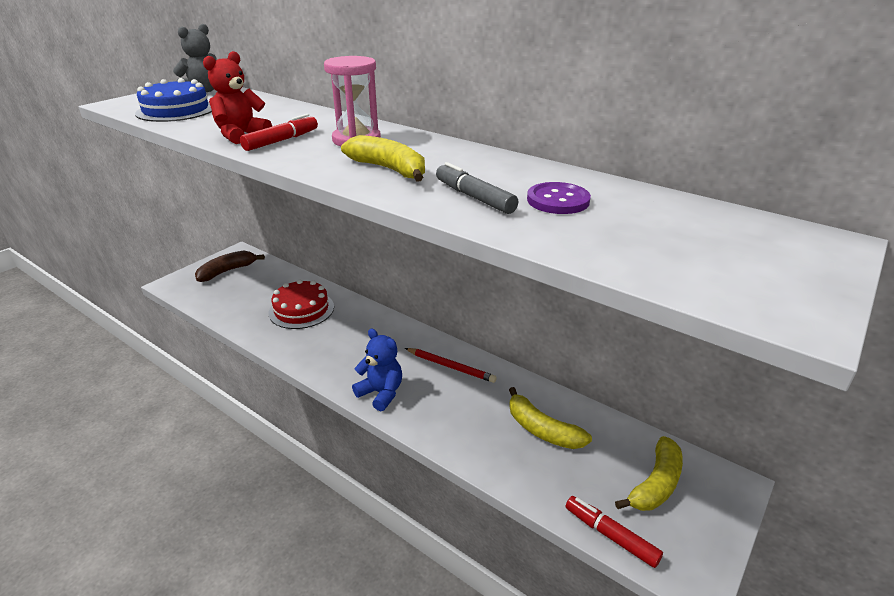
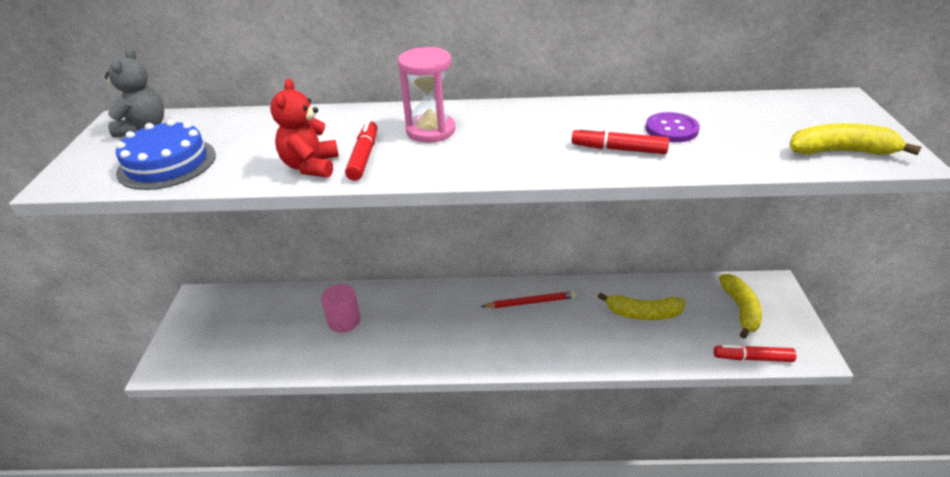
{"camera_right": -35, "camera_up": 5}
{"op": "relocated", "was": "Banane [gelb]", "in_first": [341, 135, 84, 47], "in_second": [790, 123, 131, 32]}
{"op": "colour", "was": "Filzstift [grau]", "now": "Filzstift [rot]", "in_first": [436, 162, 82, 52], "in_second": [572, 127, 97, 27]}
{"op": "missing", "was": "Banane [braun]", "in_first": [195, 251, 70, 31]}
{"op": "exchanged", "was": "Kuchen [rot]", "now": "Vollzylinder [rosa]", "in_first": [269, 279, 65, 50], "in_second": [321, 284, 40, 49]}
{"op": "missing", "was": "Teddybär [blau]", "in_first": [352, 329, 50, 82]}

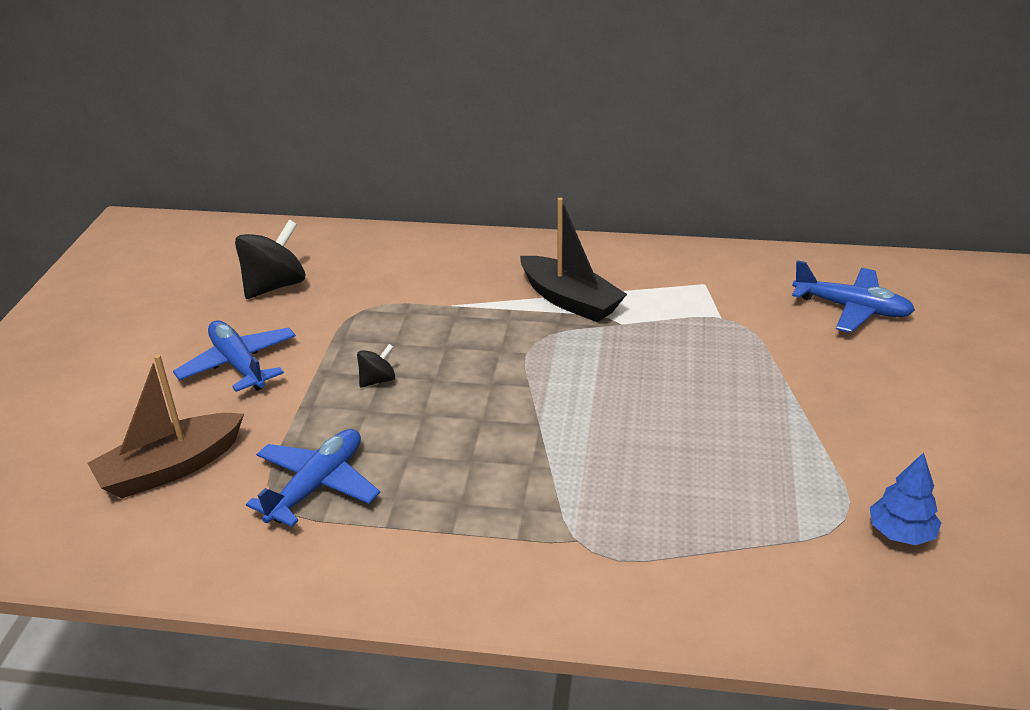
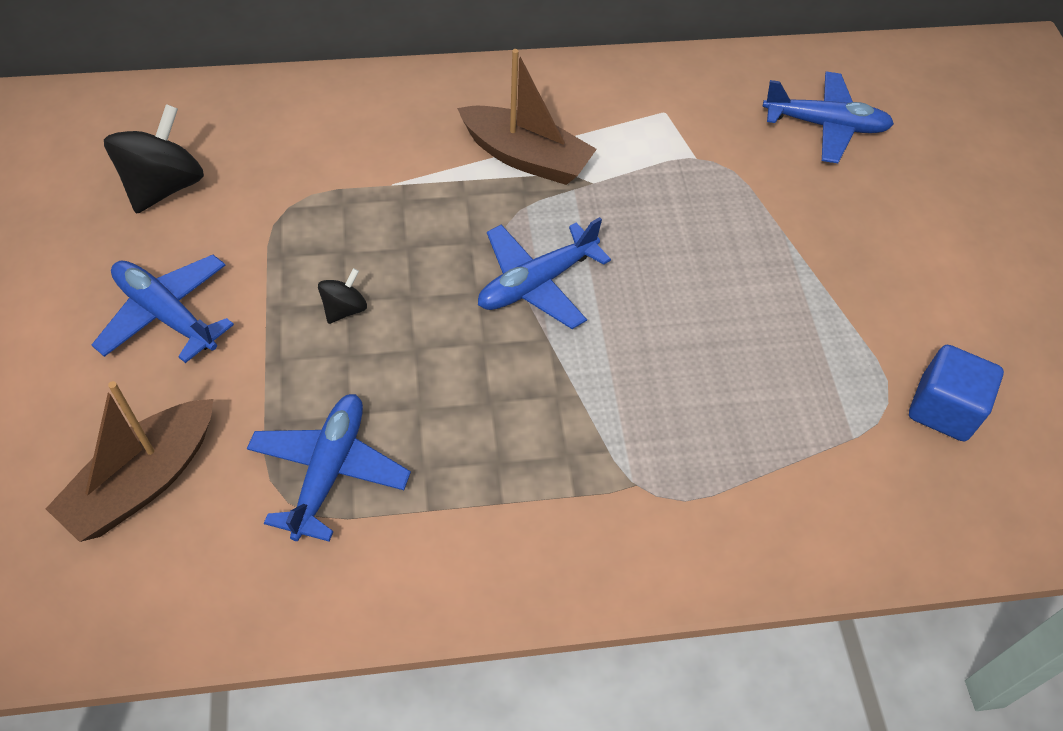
{"camera_right": -20, "camera_up": 20}
{"op": "colour", "was": "Boot [schwarz]", "now": "Boot [braun]", "in_first": [520, 198, 107, 125], "in_second": [457, 49, 140, 136]}
{"op": "exchanged", "was": "Baum [blau]", "now": "Kubus [blau]", "in_first": [870, 452, 71, 93], "in_second": [909, 345, 95, 96]}
{"op": "appeared", "now": "Flugzeug [blau]", "in_second": [478, 217, 133, 112]}

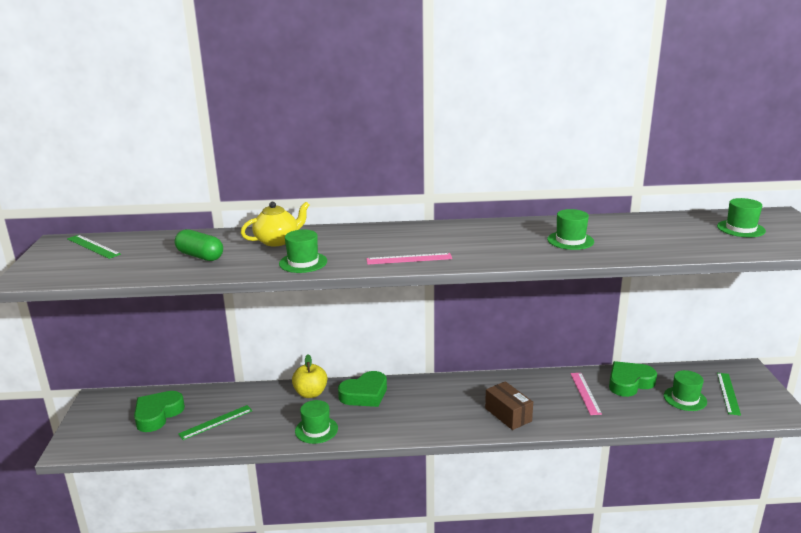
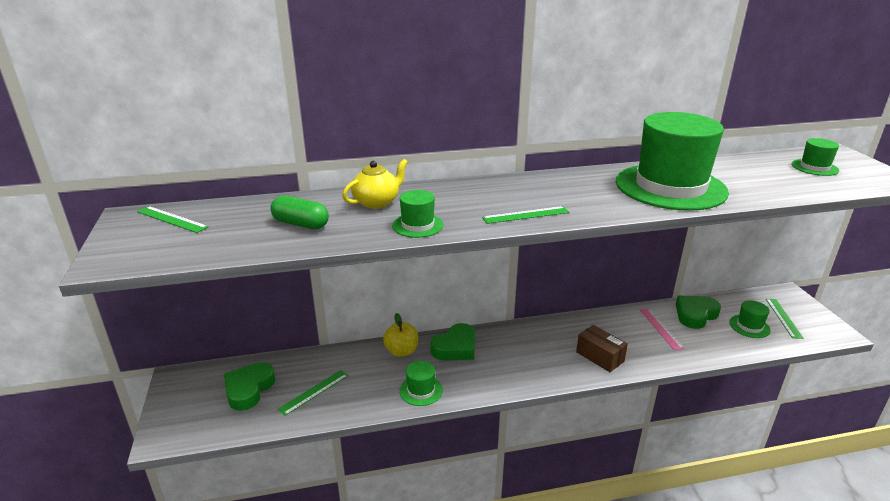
{"camera_right": -10, "camera_up": 5}
{"op": "size", "was": "Hut [grün]", "in_first": [547, 209, 47, 41], "in_second": [616, 112, 113, 99], "ratio": 2.37}
{"op": "colour", "was": "Lineal [rosa]", "now": "Lineal [grün]", "in_first": [366, 253, 86, 12], "in_second": [482, 206, 87, 18]}

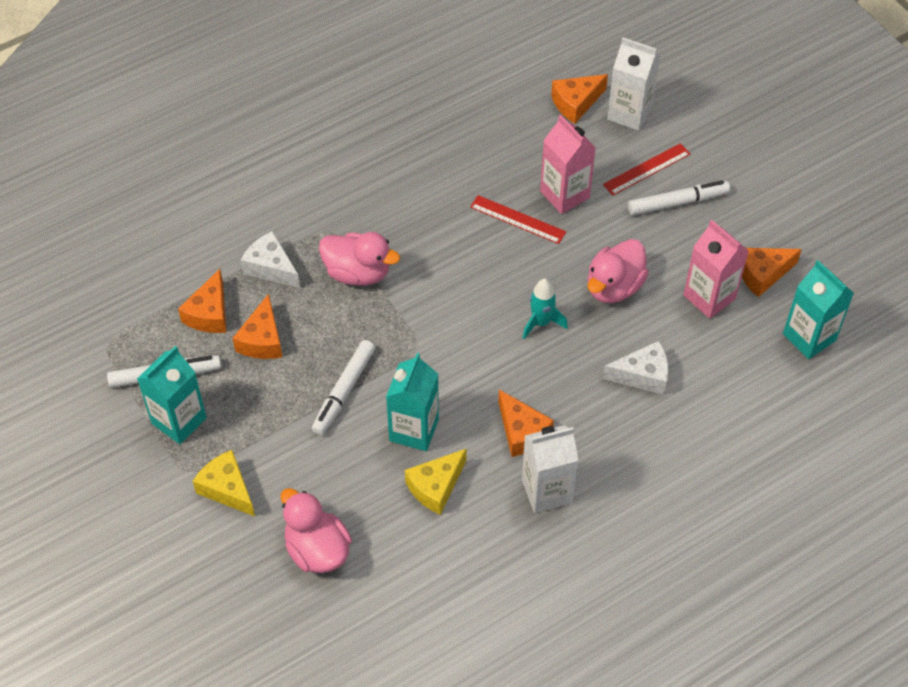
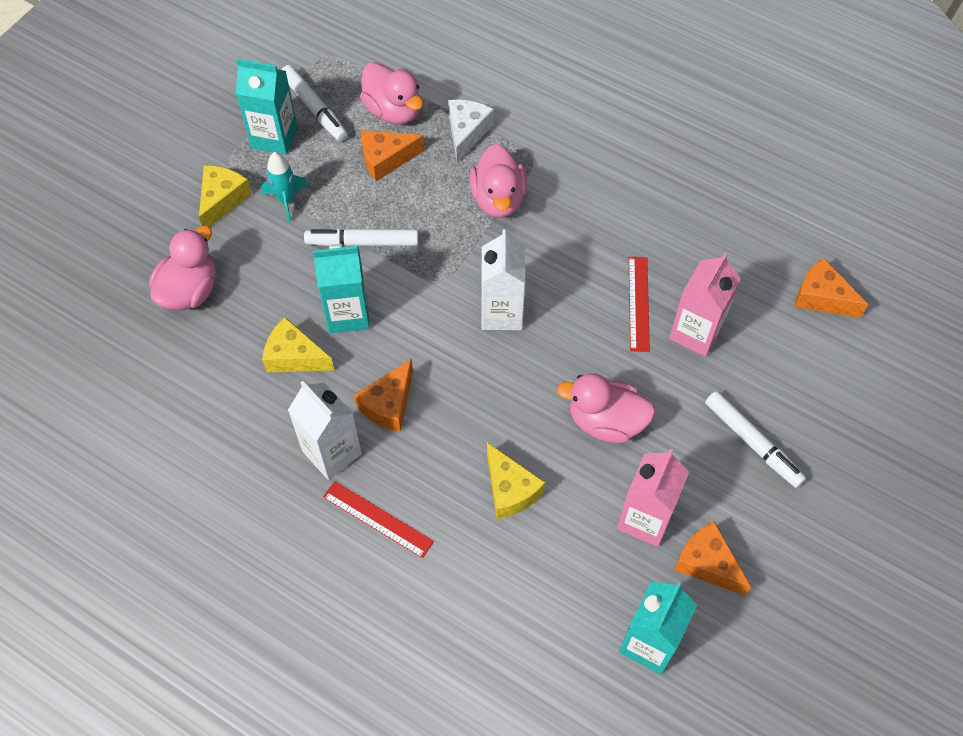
{"camera_right": 65, "camera_up": 5}
{"op": "relocated", "was": "Getränkekarton [weiß]", "in_first": [607, 37, 53, 94], "in_second": [481, 230, 44, 100]}
{"op": "relocated", "was": "Lineal [rot]", "in_first": [603, 143, 87, 53], "in_second": [323, 481, 111, 77]}
{"op": "exchanged", "was": "Käse [orange]", "now": "Ente [rosa]", "in_first": [178, 269, 48, 64], "in_second": [360, 62, 63, 62]}
{"op": "relocated", "was": "Rakete [türkis]", "in_first": [523, 279, 45, 60], "in_second": [261, 152, 48, 71]}
{"op": "colour", "was": "Käse [weiß]", "now": "Käse [gelb]", "in_first": [603, 341, 66, 54], "in_second": [487, 442, 58, 77]}

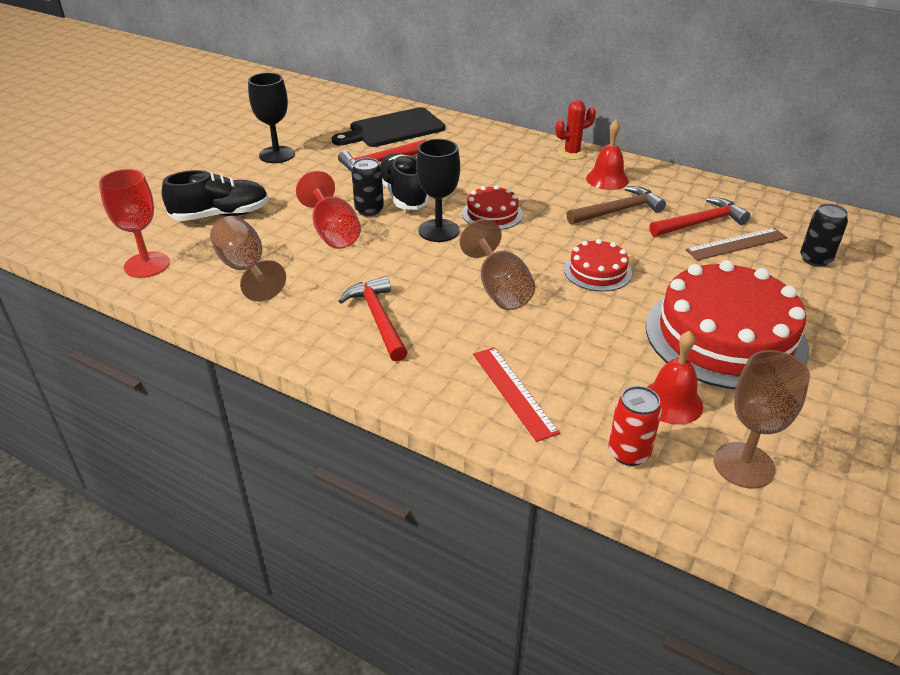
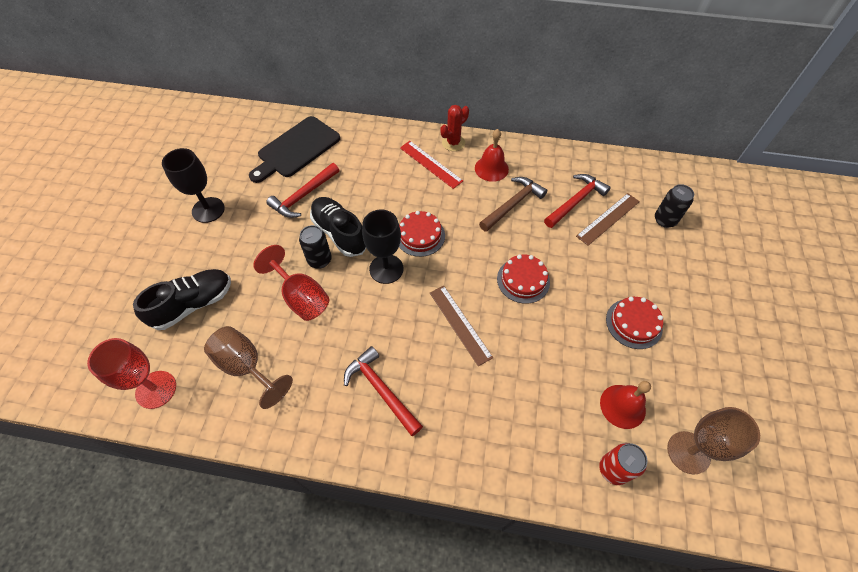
{"camera_right": -20, "camera_up": 20}
{"op": "exchanged", "was": "Kelch [braun]", "now": "Lineal [braun]", "in_first": [460, 219, 75, 91], "in_second": [430, 286, 63, 80]}
{"op": "size", "was": "Kuchen [rot]", "in_first": [646, 260, 163, 129], "in_second": [606, 297, 57, 52], "ratio": 0.48}
{"op": "relocated", "was": "Lineal [rot]", "in_first": [473, 347, 87, 95], "in_second": [400, 141, 63, 48]}

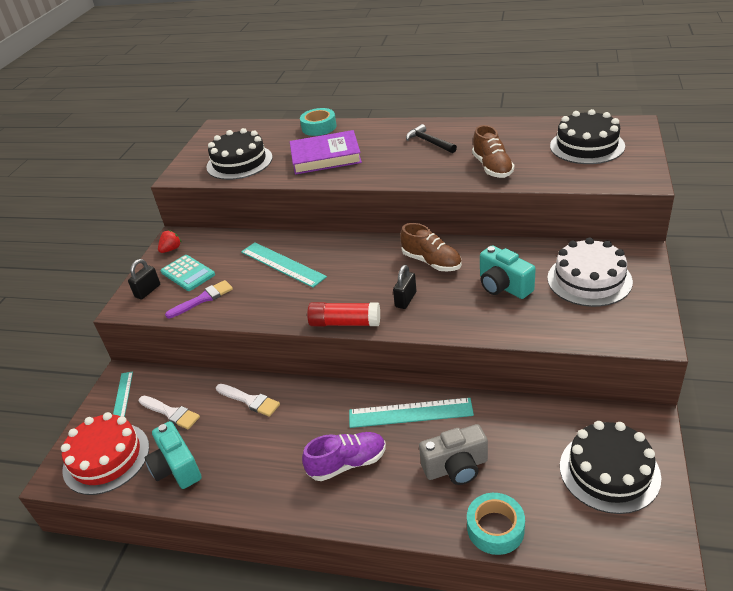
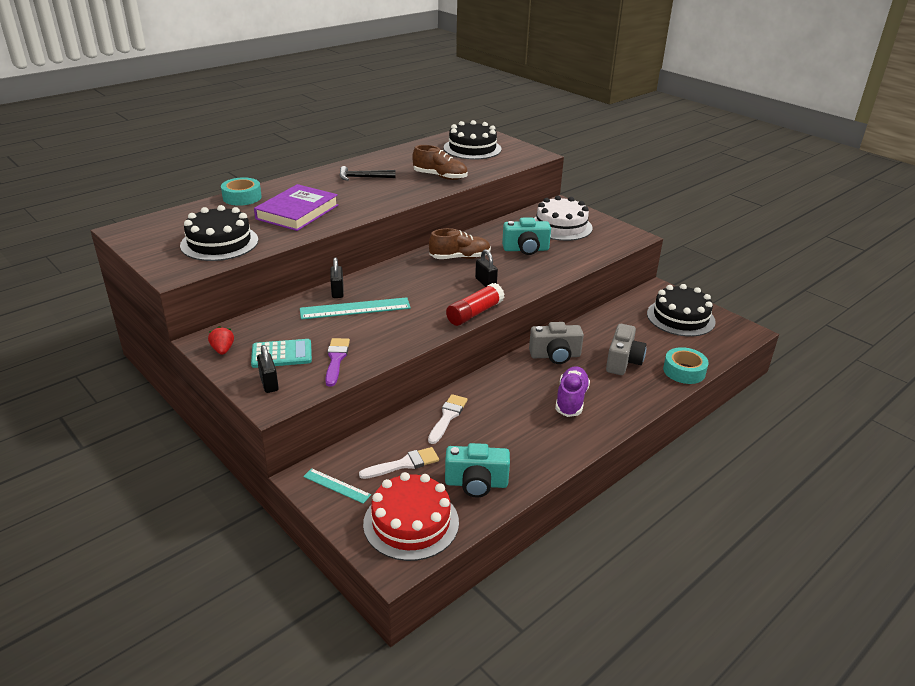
{"camera_right": -60, "camera_up": -5}
{"op": "spun", "was": "Pinsel [weiß]", "in_first": [216, 384, 64, 33], "in_second": [428, 394, 40, 50], "clockwise": -45}
{"op": "exchanged", "was": "Lineal [türkis]", "now": "Kamera [grau]", "in_first": [349, 398, 125, 30], "in_second": [529, 322, 55, 42]}
{"op": "appeared", "now": "Vorhängeschloss [schwarz]", "in_second": [330, 257, 14, 41]}

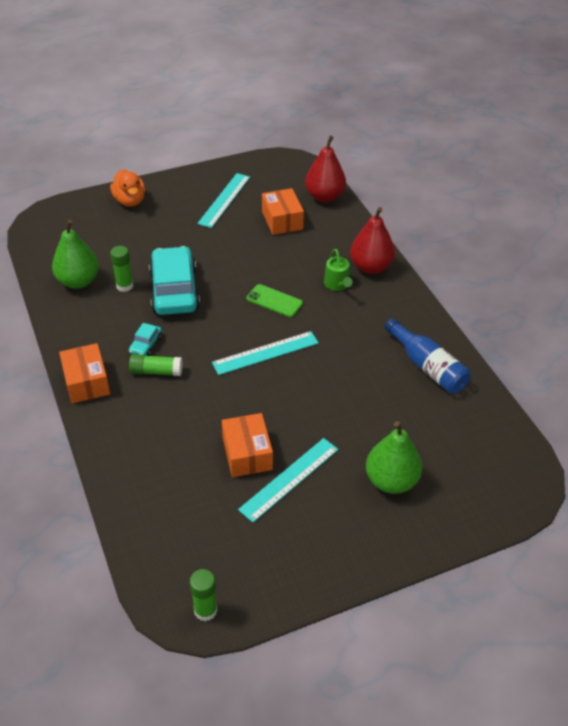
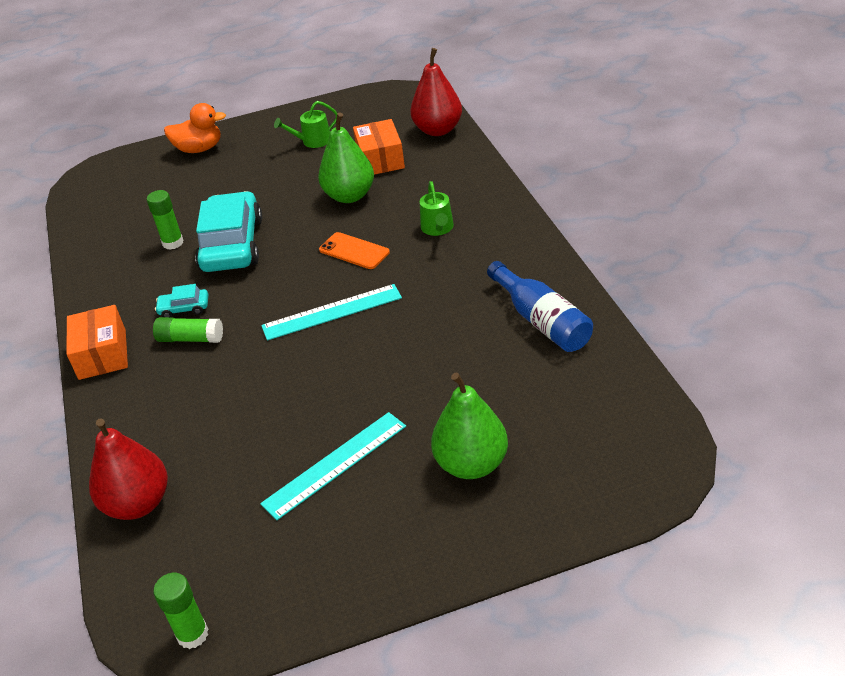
{"camera_right": 10, "camera_up": -5}
{"op": "spun", "was": "Ente [orange]", "in_first": [110, 169, 35, 38], "in_second": [164, 103, 62, 50], "clockwise": -75}
{"op": "exchanged", "was": "Lineal [türkis]", "now": "Gießkanne [grün]", "in_first": [197, 173, 53, 55], "in_second": [274, 101, 63, 47]}
{"op": "relocated", "was": "Birne [rot]", "in_first": [350, 207, 45, 67], "in_second": [89, 418, 79, 102]}
{"op": "relocated", "was": "Birne [grün]", "in_first": [52, 220, 47, 69], "in_second": [318, 112, 56, 91]}
{"op": "colour", "was": "Handy [grün]", "now": "Handy [orange]", "in_first": [247, 284, 56, 33], "in_second": [319, 232, 71, 37]}
{"op": "spun", "was": "Auto [türkis]", "in_first": [129, 323, 33, 33], "in_second": [155, 284, 53, 33], "clockwise": 60}
{"op": "missing", "was": "Schachtel [orange]", "in_first": [222, 413, 51, 64]}

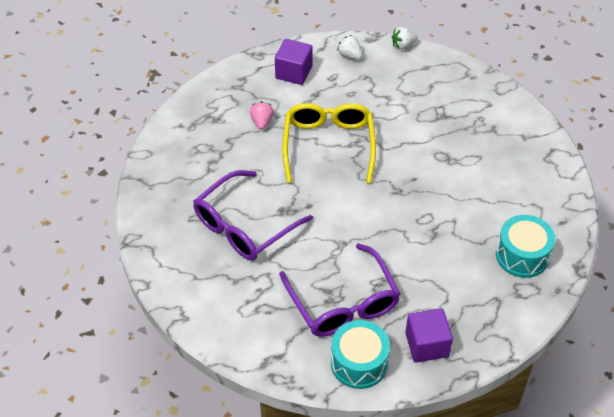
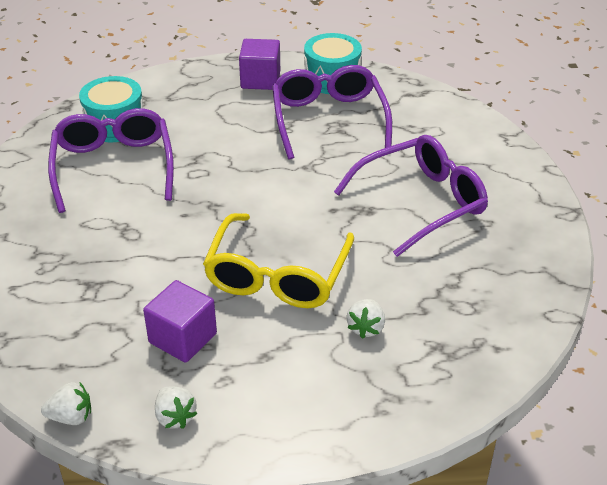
{"camera_right": -165, "camera_up": -10}
{"op": "relocated", "was": "Kubus [lila]", "in_first": [275, 39, 38, 46], "in_second": [143, 280, 74, 83]}
{"op": "colour", "was": "Erdbeere [rosa]", "now": "Erdbeere [weiß]", "in_first": [250, 101, 24, 29], "in_second": [346, 299, 39, 40]}
{"op": "appeared", "now": "Brille [lila]", "in_second": [48, 108, 126, 105]}

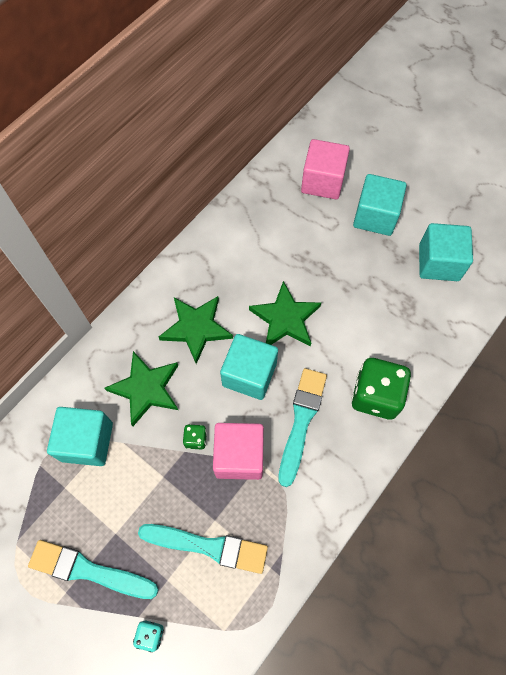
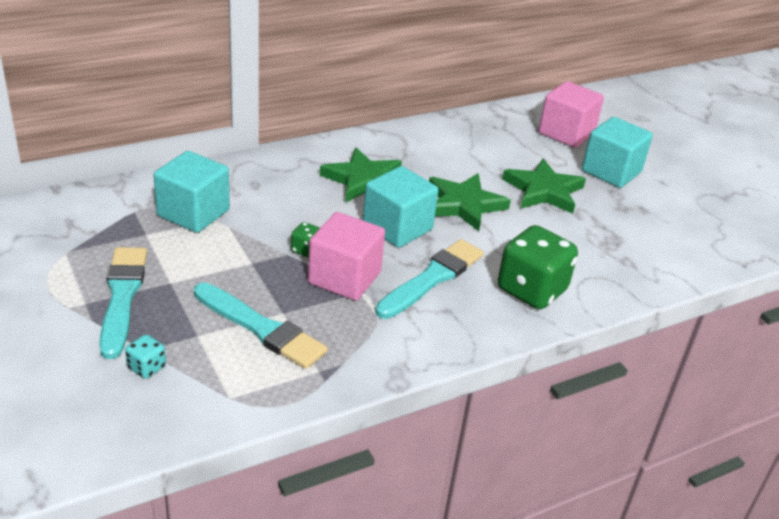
{"camera_right": 20, "camera_up": -30}
{"op": "missing", "was": "Kubus [türkis]", "in_first": [419, 223, 54, 58]}
{"op": "relocated", "was": "Stern [grün]", "in_first": [104, 351, 74, 75], "in_second": [502, 158, 84, 56]}
{"op": "spun", "was": "Pinsel [türkis]", "in_first": [28, 540, 131, 59], "in_second": [99, 247, 48, 112], "clockwise": 45}

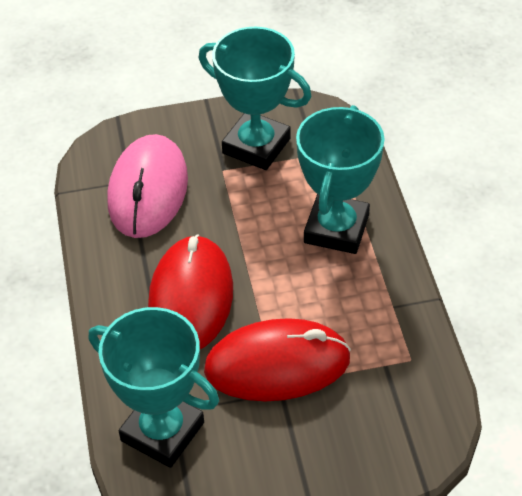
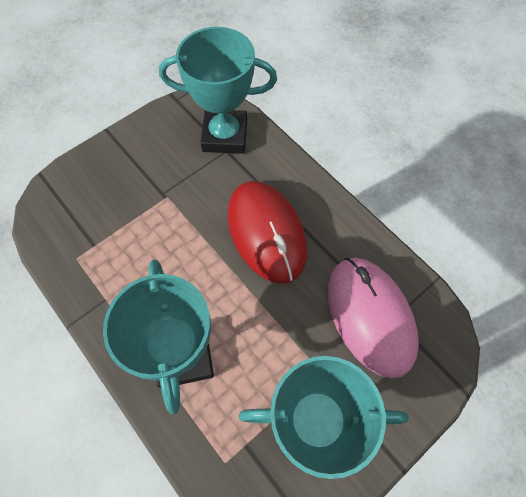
{"camera_right": 150, "camera_up": 15}
{"op": "missing", "was": "Computermaus [rot]", "in_first": [204, 318, 147, 83]}

